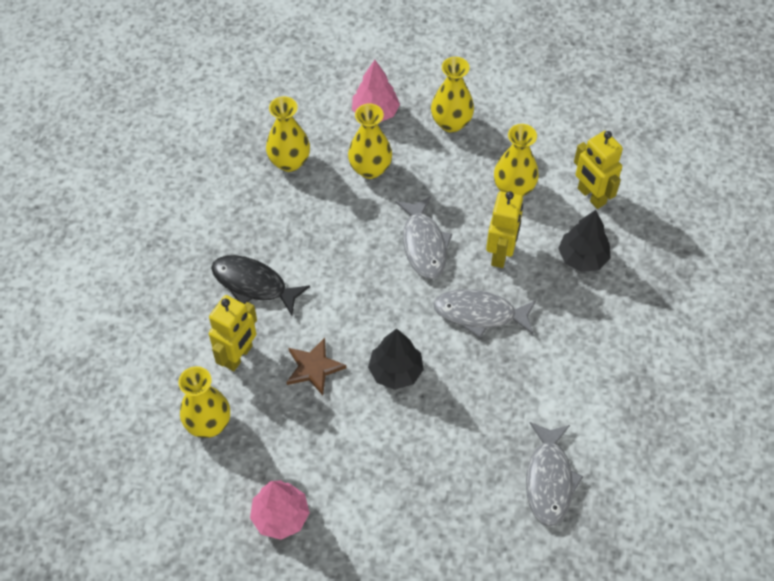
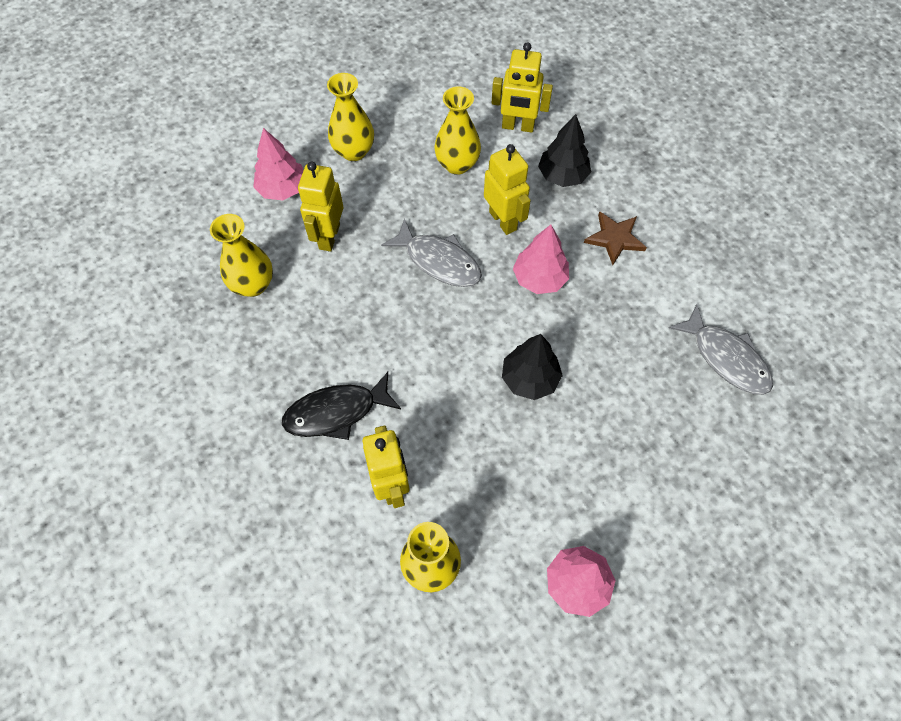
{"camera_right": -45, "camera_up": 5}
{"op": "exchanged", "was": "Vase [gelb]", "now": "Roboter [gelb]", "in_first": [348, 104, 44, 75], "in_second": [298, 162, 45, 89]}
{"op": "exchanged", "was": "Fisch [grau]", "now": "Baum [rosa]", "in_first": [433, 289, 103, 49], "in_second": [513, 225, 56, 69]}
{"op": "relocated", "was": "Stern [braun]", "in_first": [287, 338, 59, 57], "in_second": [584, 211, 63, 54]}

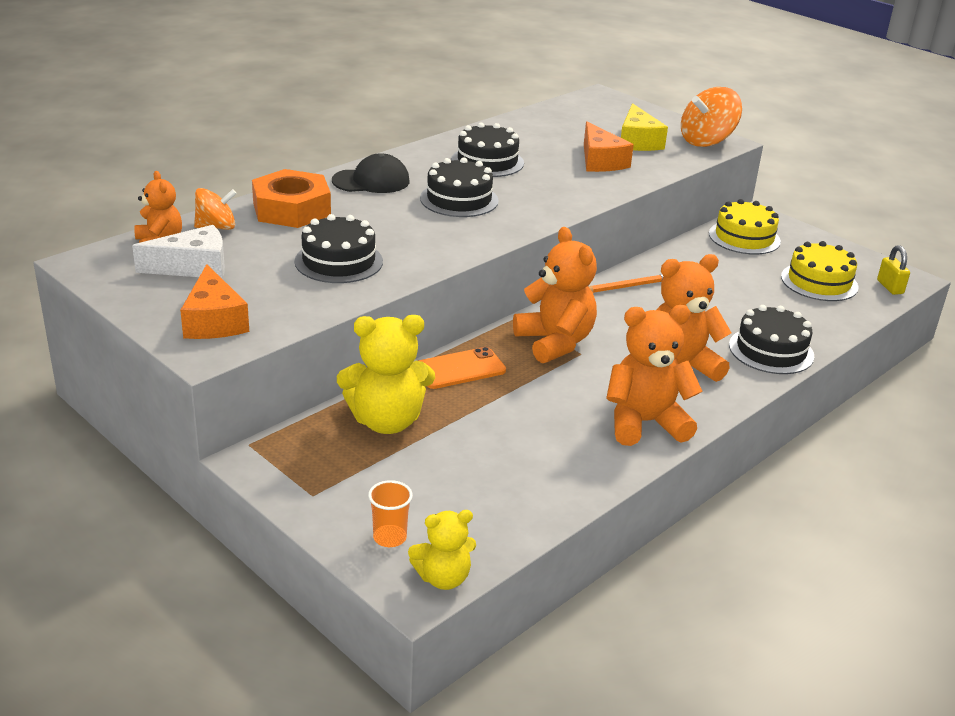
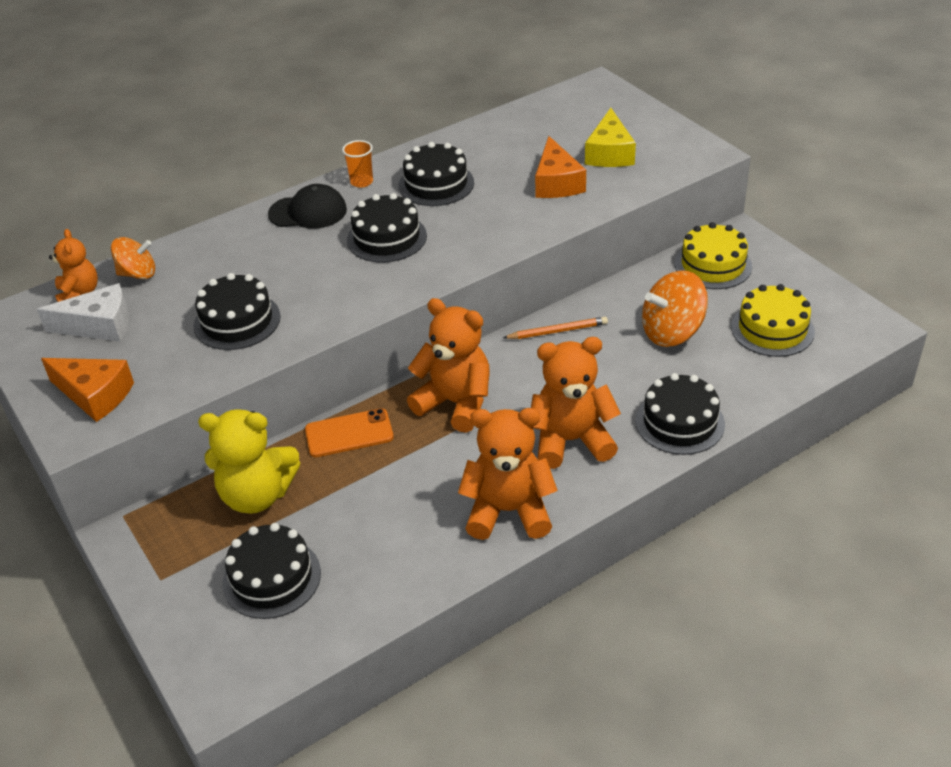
{"camera_right": 15, "camera_up": 10}
{"op": "relocated", "was": "Kreisel [orange]", "in_first": [681, 87, 61, 60], "in_second": [642, 270, 66, 77]}
{"op": "missing", "was": "Sechskantmutter [orange]", "in_first": [252, 169, 79, 59]}
{"op": "spun", "was": "Teddybär [orange]", "in_first": [513, 227, 84, 136], "in_second": [407, 298, 83, 135], "clockwise": -45}
{"op": "missing", "was": "Vorhängeschloss [gelb]", "in_first": [877, 245, 33, 50]}
{"op": "spun", "was": "Käse [orange]", "in_first": [180, 264, 69, 75], "in_second": [41, 358, 93, 64], "clockwise": -60}
{"op": "relocated", "was": "Becher [orange]", "in_first": [368, 480, 45, 67], "in_second": [342, 140, 31, 48]}
{"op": "missing", "was": "Teddybär [gelb]", "in_first": [408, 510, 68, 80]}
{"op": "appeared", "now": "Kuchen [schwarz]", "in_second": [222, 523, 99, 96]}

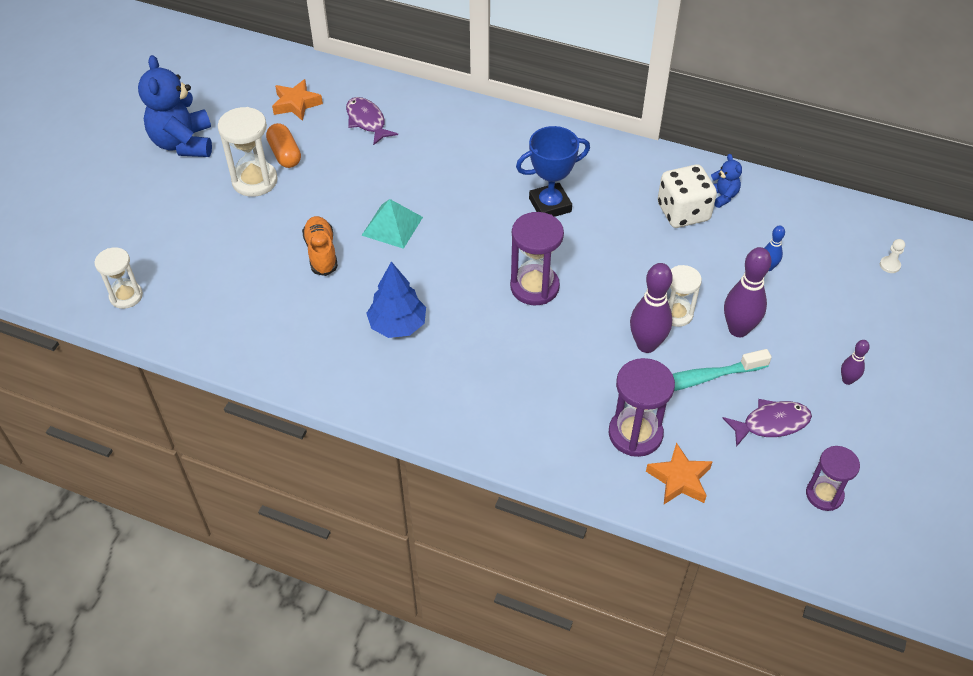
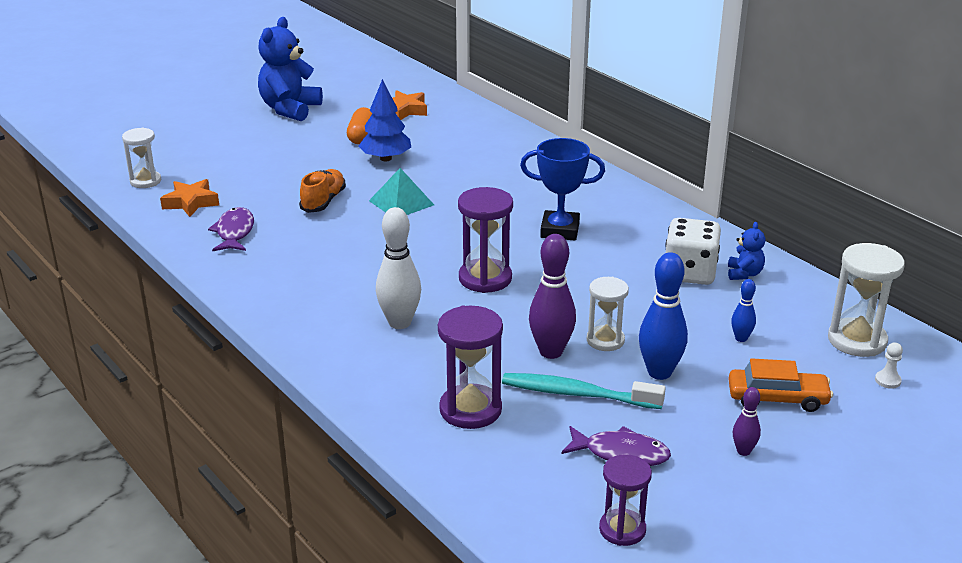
{"camera_right": 30, "camera_up": -20}
{"op": "relocated", "was": "Fisch [lila]", "in_first": [346, 97, 52, 48], "in_second": [208, 207, 46, 44]}
{"op": "relocated", "was": "Sanduhr [weiß]", "in_first": [218, 107, 60, 90], "in_second": [828, 243, 77, 114]}
{"op": "colour", "was": "Bowlingkegel [lila]", "now": "Bowlingkegel [blau]", "in_first": [724, 247, 48, 90], "in_second": [639, 252, 49, 128]}
{"op": "relocated", "was": "Baum [blau]", "in_first": [366, 261, 60, 77], "in_second": [358, 79, 53, 82]}
{"op": "relocated", "was": "Stern [orange]", "in_first": [646, 442, 67, 62], "in_second": [160, 179, 59, 38]}
{"op": "appeared", "now": "Bowlingkegel [weiß]", "in_second": [376, 207, 45, 122]}
{"op": "appeared", "now": "Auto [orange]", "in_second": [728, 358, 105, 54]}

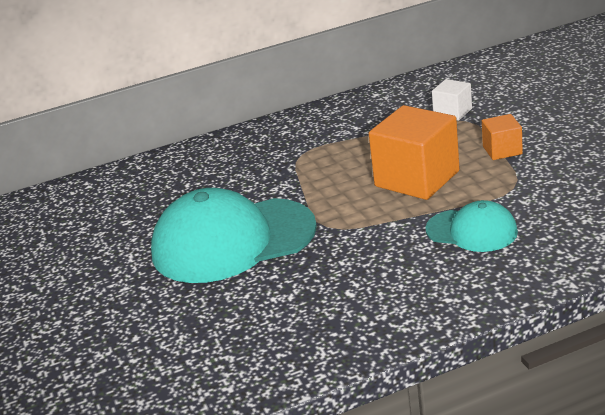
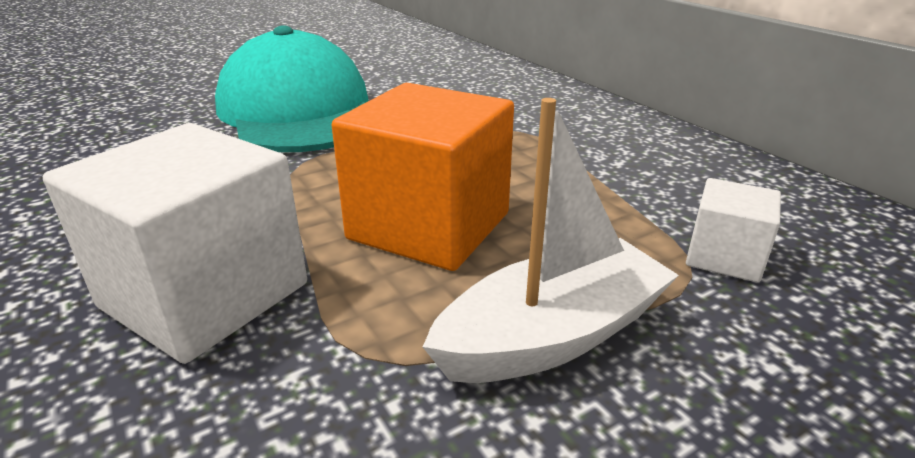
{"camera_right": 75, "camera_up": 0}
{"op": "exchanged", "was": "Kubus [orange]", "now": "Boot [weiß]", "in_first": [482, 114, 41, 46], "in_second": [422, 98, 257, 285]}
{"op": "exchanged", "was": "Kappe [türkis]", "now": "Kubus [weiß]", "in_first": [425, 200, 93, 52], "in_second": [43, 123, 264, 241]}

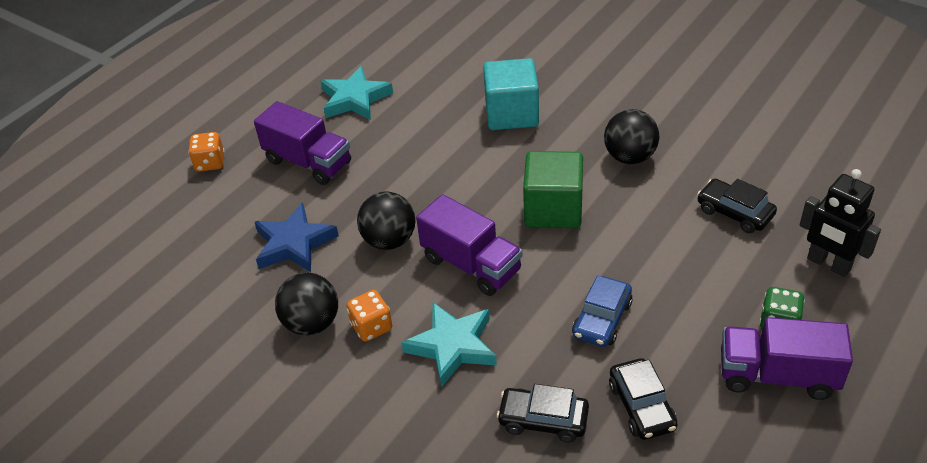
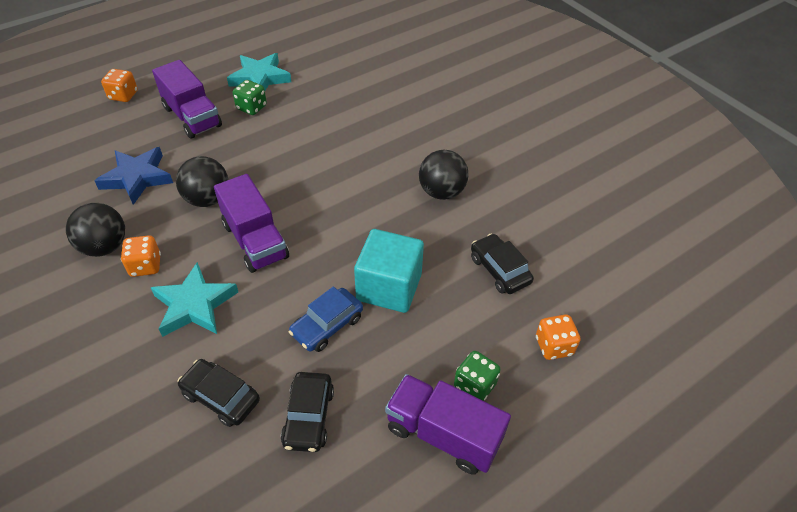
{"camera_right": 15, "camera_up": 5}
{"op": "relocated", "was": "Kubus [türkis]", "in_first": [483, 58, 56, 72], "in_second": [354, 229, 70, 84]}
{"op": "missing", "was": "Kubus [grün]", "in_first": [523, 151, 60, 77]}
{"op": "exchanged", "was": "Roboter [schwarz]", "now": "Spielwürfel [orange]", "in_first": [800, 169, 81, 108], "in_second": [536, 314, 45, 46]}
{"op": "appeared", "now": "Spielwürfel [grün]", "in_second": [233, 80, 34, 35]}

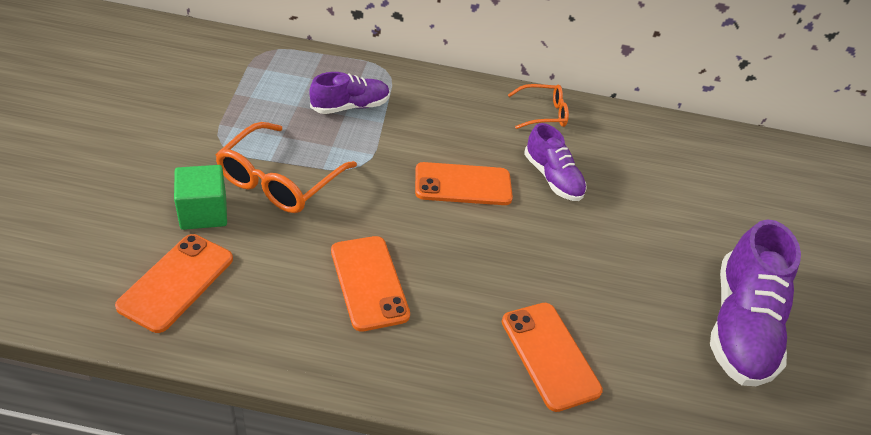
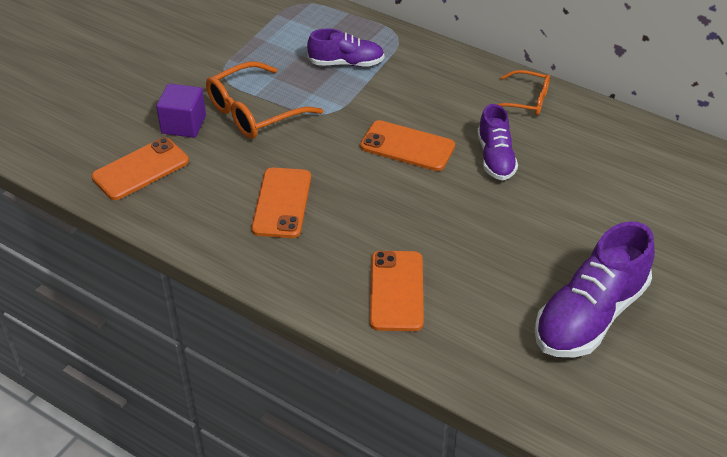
{"camera_right": 30, "camera_up": 0}
{"op": "colour", "was": "Kubus [grün]", "now": "Kubus [lila]", "in_first": [174, 165, 53, 65], "in_second": [156, 83, 50, 55]}

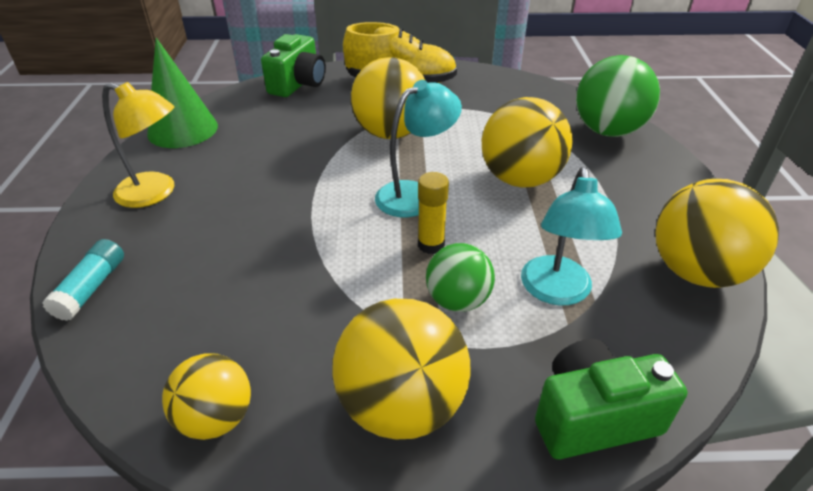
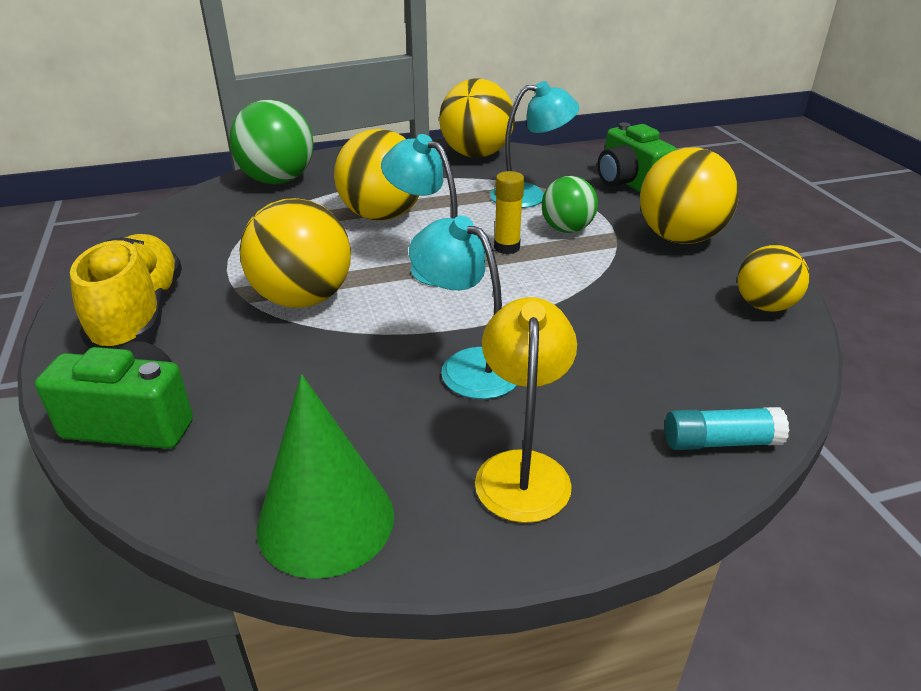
{"camera_right": -105, "camera_up": -5}
{"op": "appeared", "now": "Lampe [türkis]", "in_second": [409, 215, 108, 184]}

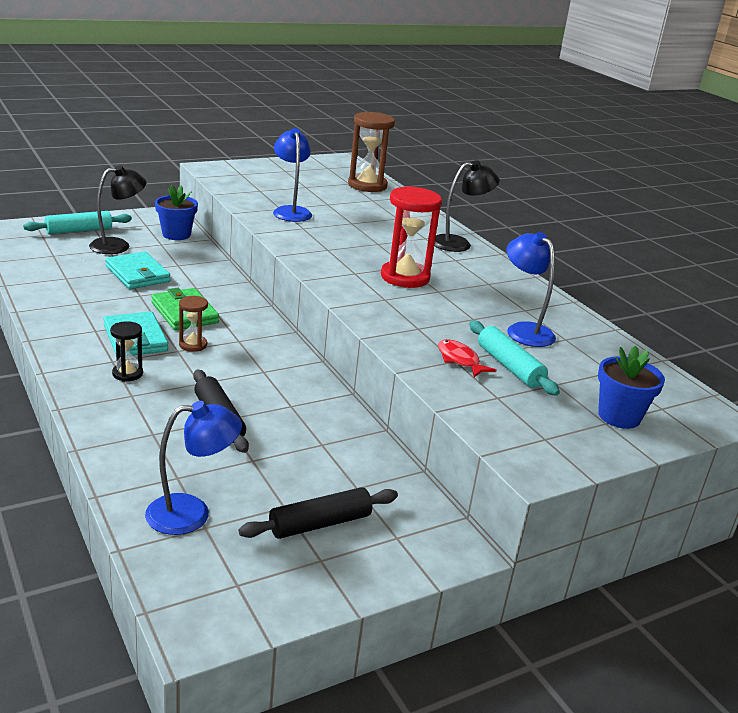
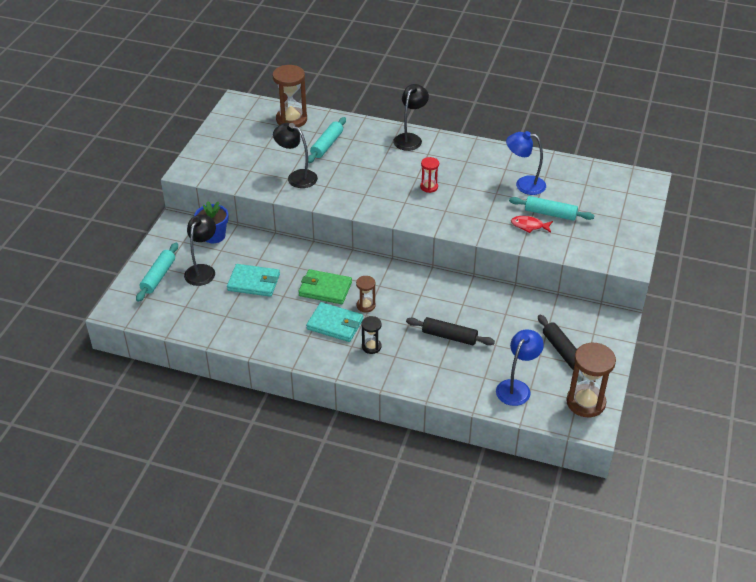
{"camera_right": -40, "camera_up": 15}
{"op": "colour", "was": "Lampe [blau]", "now": "Lampe [schwarz]", "in_first": [273, 128, 39, 94], "in_second": [273, 123, 45, 65]}
{"op": "size", "was": "Sanduhr [rot]", "in_first": [381, 186, 61, 102], "in_second": [420, 157, 19, 36], "ratio": 0.53}
{"op": "missing", "was": "Blumentopf [blau]", "in_first": [598, 345, 67, 84]}
{"op": "spun", "was": "Nudelholz [schwarz]", "in_first": [239, 487, 159, 52], "in_second": [538, 315, 47, 63], "clockwise": -45}
{"op": "appeared", "now": "Nudelholz [türkis]", "in_second": [308, 117, 38, 46]}
{"op": "appeared", "now": "Sanduhr [braun]", "in_second": [566, 343, 50, 74]}

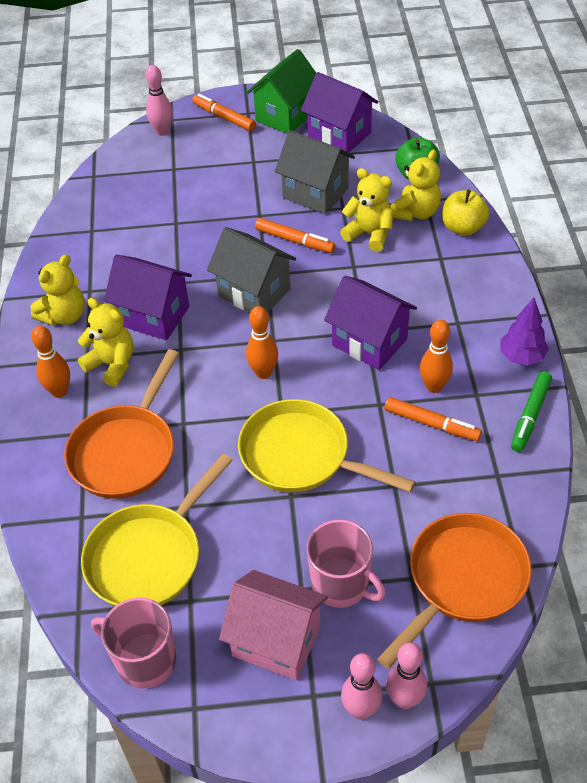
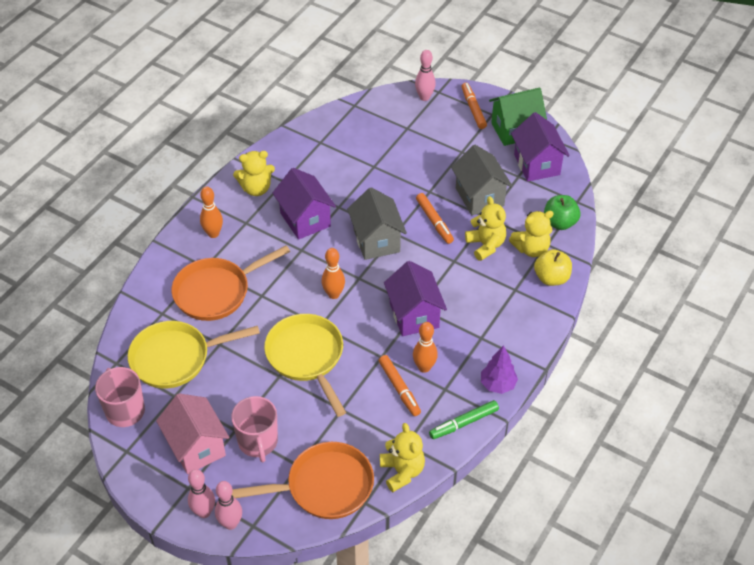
{"camera_right": 35, "camera_up": 0}
{"op": "relocated", "was": "Teddybär [gelb]", "in_first": [78, 298, 56, 89], "in_second": [380, 423, 45, 69]}

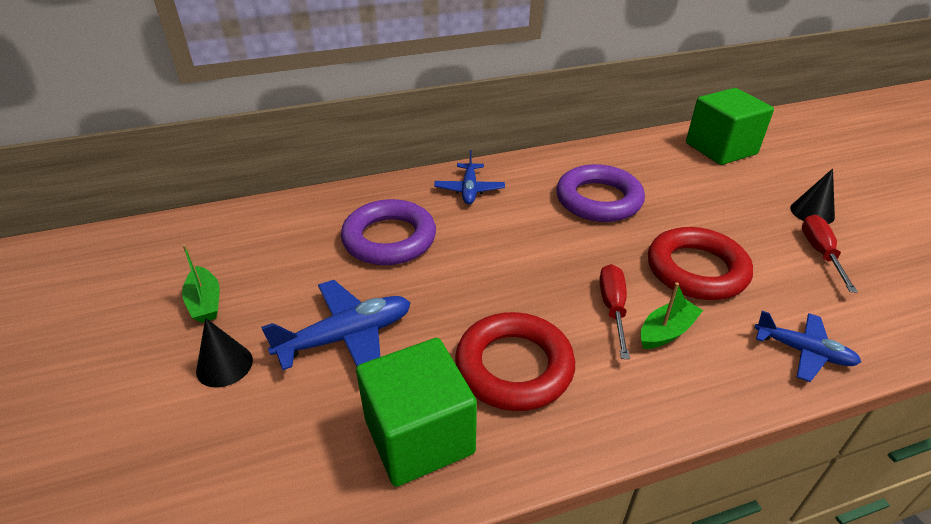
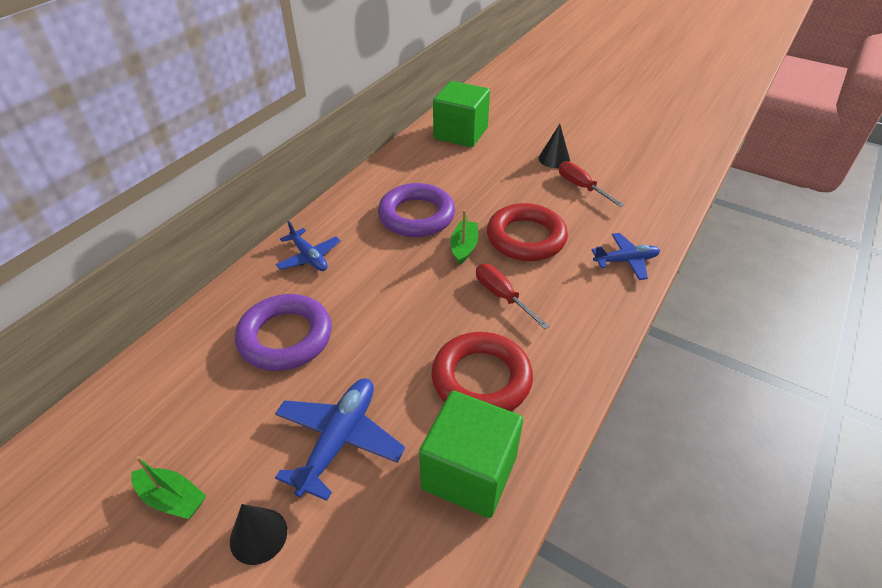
{"camera_right": -40, "camera_up": 5}
{"op": "relocated", "was": "Boot [grün]", "in_first": [640, 282, 63, 67], "in_second": [450, 210, 28, 55]}

